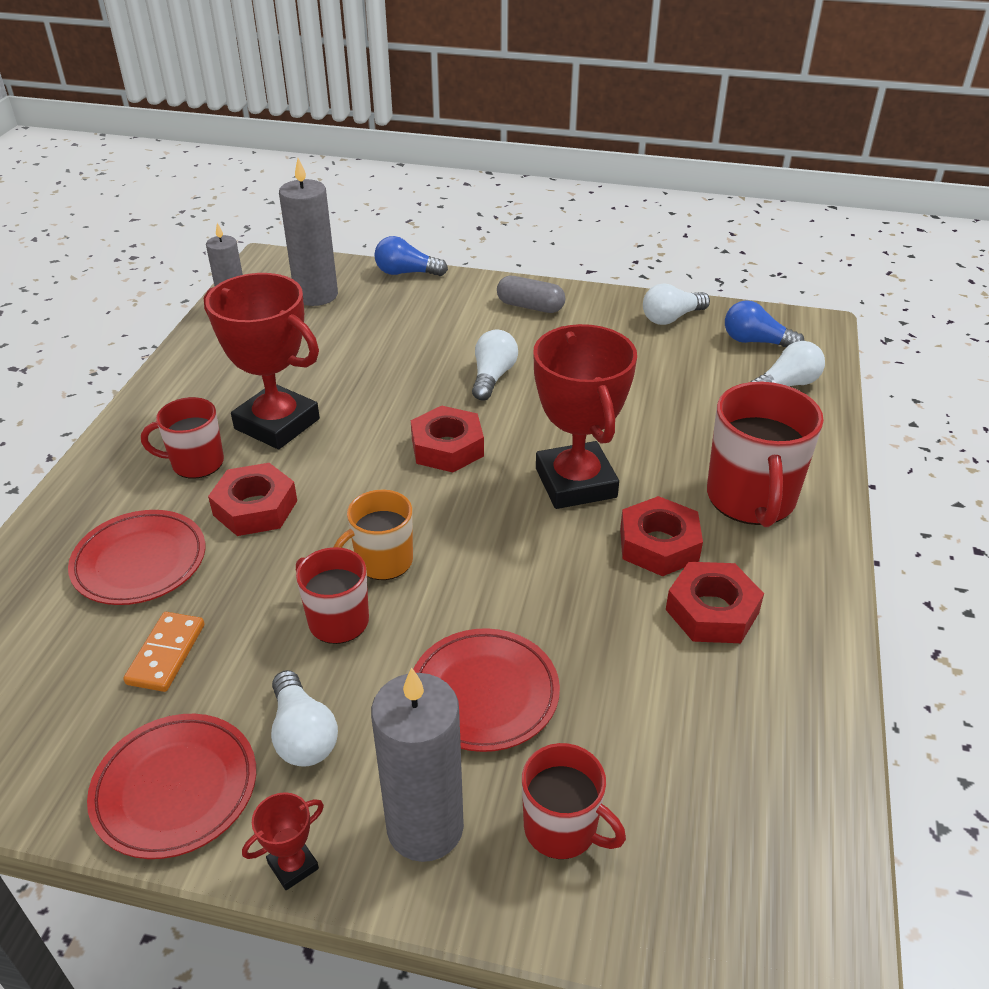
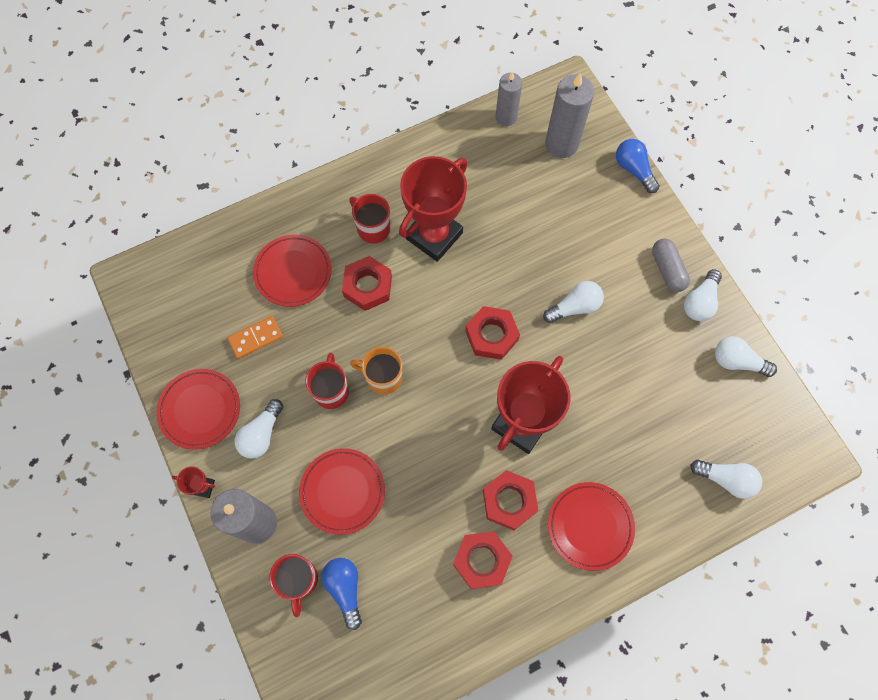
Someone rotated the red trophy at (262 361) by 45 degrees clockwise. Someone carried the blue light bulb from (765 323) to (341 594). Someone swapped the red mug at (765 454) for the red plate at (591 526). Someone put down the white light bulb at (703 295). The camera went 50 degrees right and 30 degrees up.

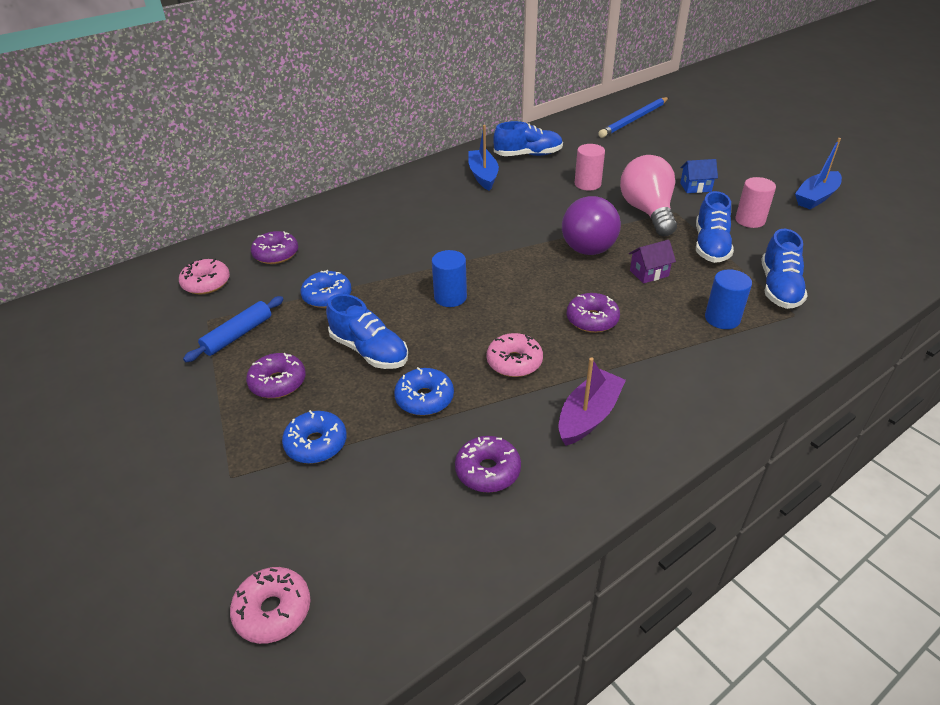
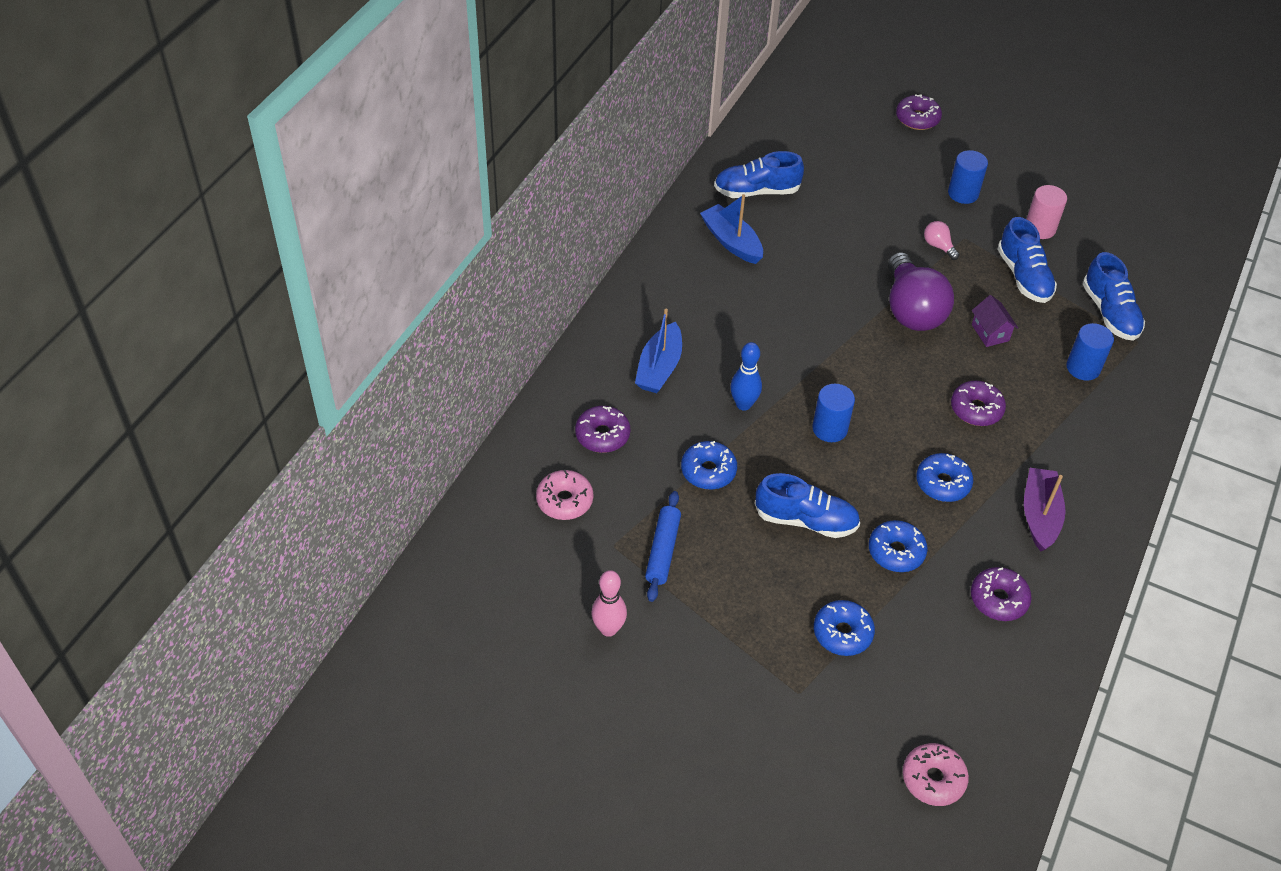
Someone took away the blue pencil at (633 117). Someone rotated the blue shoe at (528 138) by 150 degrees counterclockwise. Someone carried the blue boat from (818 173) to (658 351). Someone took away the pink cylinder at (590 167). Someone scaled the pink light bulb at (648 195) by 0.43. Someone swapped the blue house at (699 176) for the blue cylinder at (968 177). Someone rotated the purple house at (652 262) by 60 degrees counterclockwise. Someone repainted the pink donut at (515 355), which became the blue donut at (944 477). Someone carried the purple donut from (276 375) to (919 112). Someone put down the blue bowling pin at (746 376). Someone put down the pink bowling pin at (609 603). The camera went 30 degrees left and 10 degrees up.

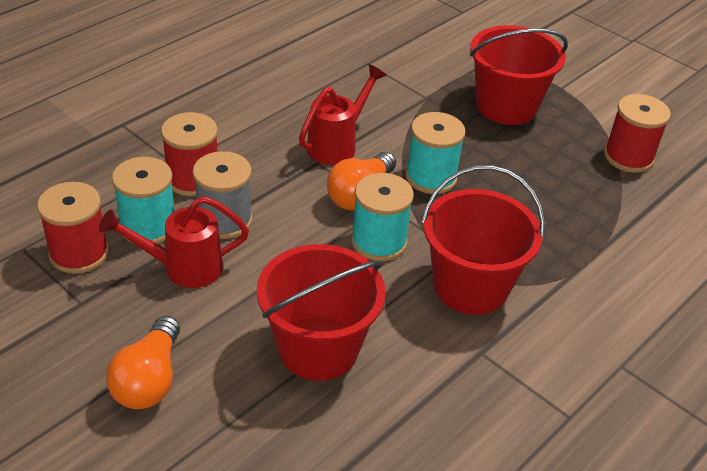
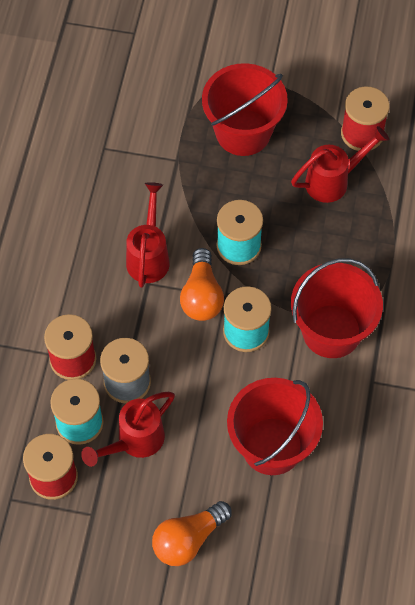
Someone rotated the orange light bulb at (143 362) by 75 degrees clockwise. Someone put down the red watering can at (340 164). The camera went 30 degrees left and 20 degrees up.

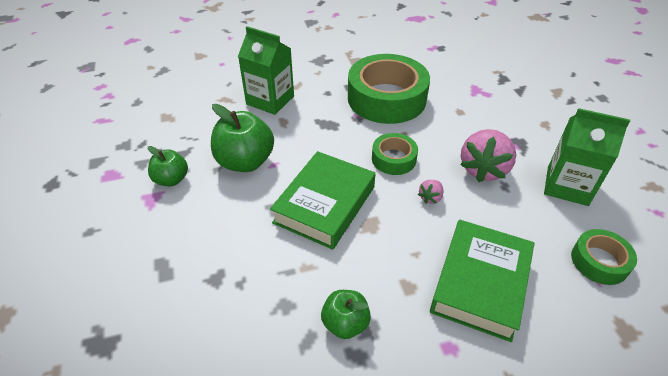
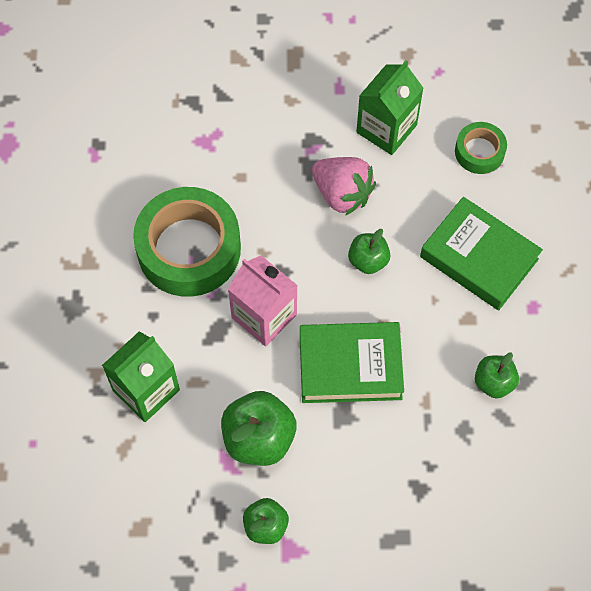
Someone took away the green tape at (395 154). Someone rotated the green book at (322 200) by 45 degrees counterclockwise. Someone swapped the pink strawberry at (431 192) for the green apple at (369 251). Someone put down the pink carton at (263 301). The camera went 75 degrees left and 20 degrees up.

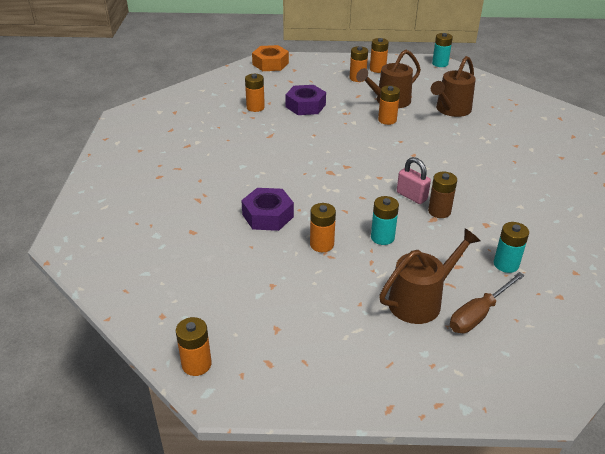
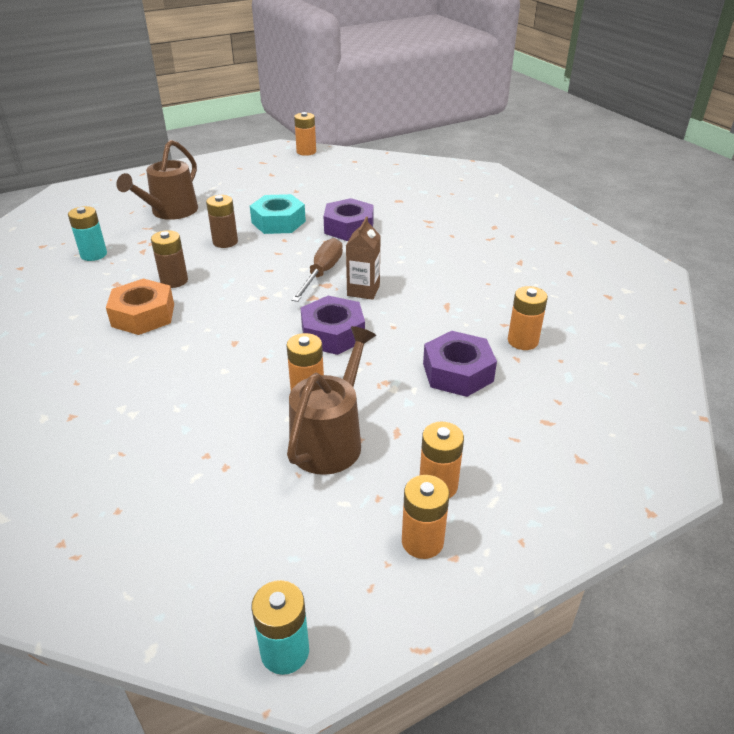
Someone carried the orange nut from (270 58) to (140 307). Someone took away the brown watering can at (453 86). Someone took away the pink padlock at (414 180). Someone repainted the turquoise battery at (385 220), which became the brown battery at (222 221). Someone swapped the orange battery at (323 227) for the turquoise nut at (278 214). Someone carried the brown screwdriver from (487 302) to (317 270). Someone put down the brown carton at (363 258). Someone put down the purple nut at (333 325). The camera went 150 degrees right and 0 degrees up.

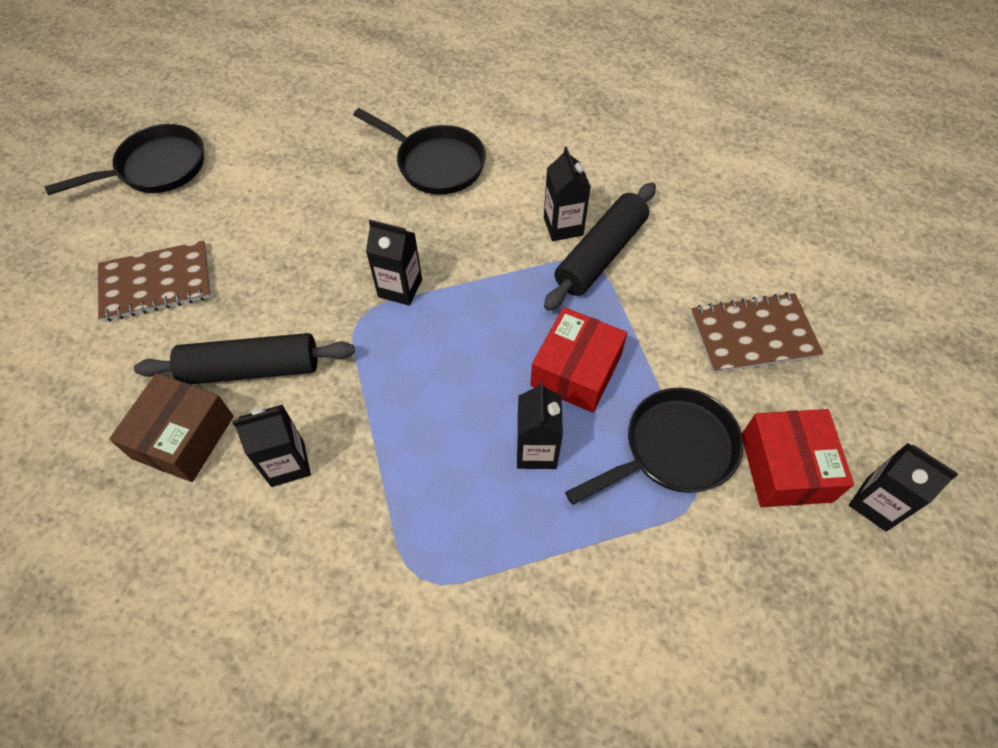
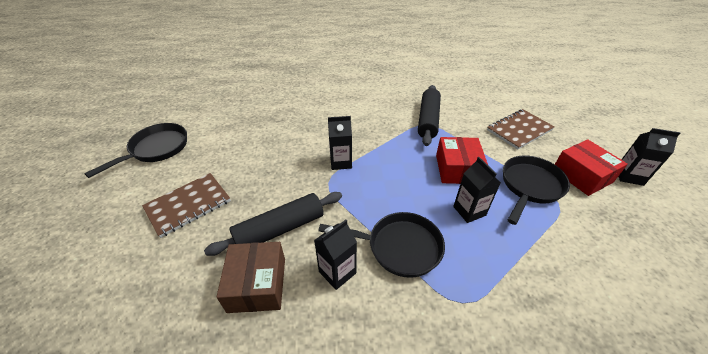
Someone carried the black pan from (419 151) to (381 245). Someone took away the black carton at (567 194). The camera went 25 degrees left and 15 degrees down.

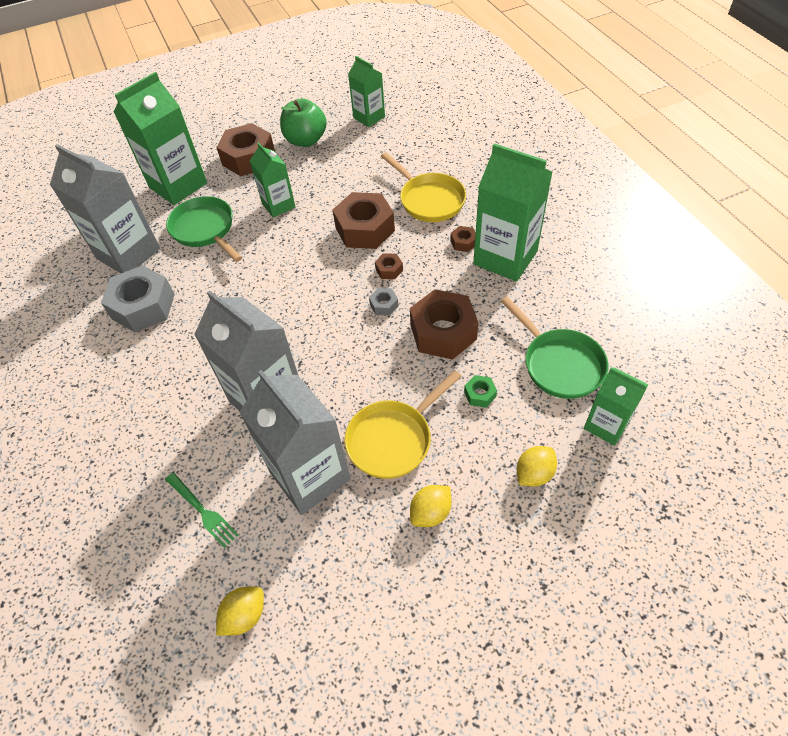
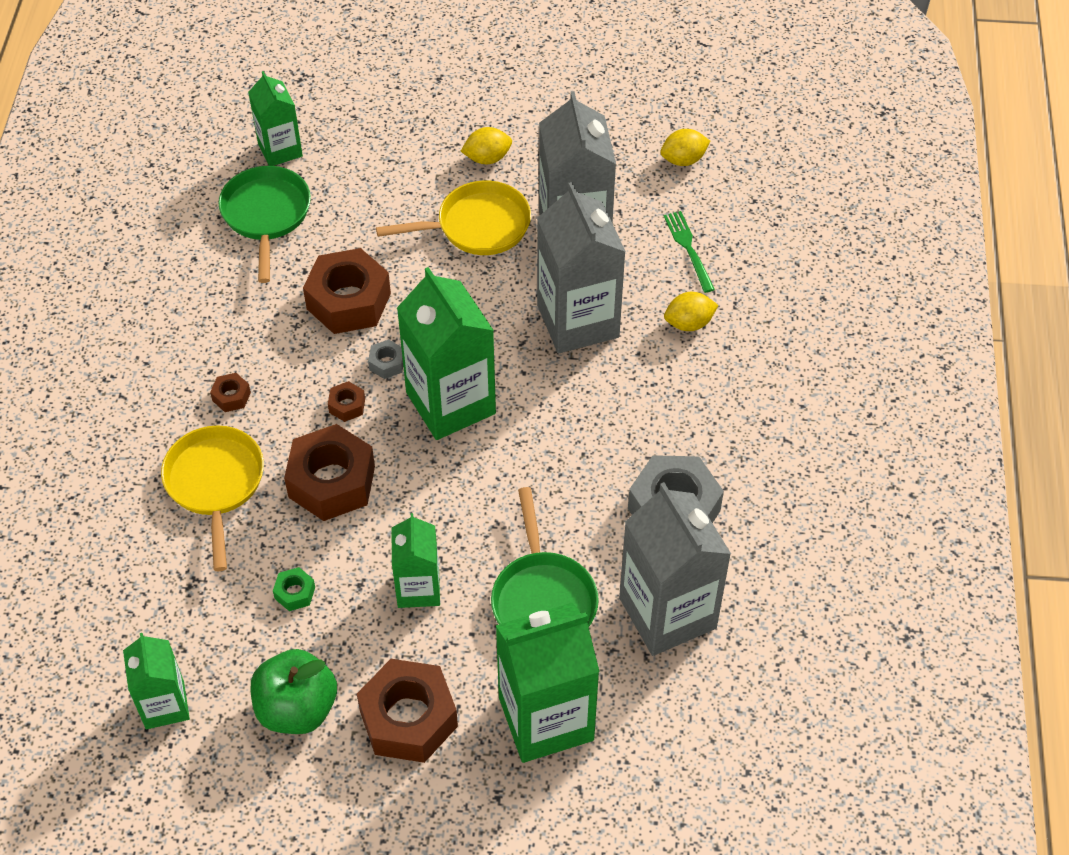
Someone carried the green carton from (513 212) to (446 353). Someone carried the green nut from (480 391) to (294 589). Someone carried the yellow lemon from (537 466) to (691 311). The camera went 155 degrees left and 0 degrees up.

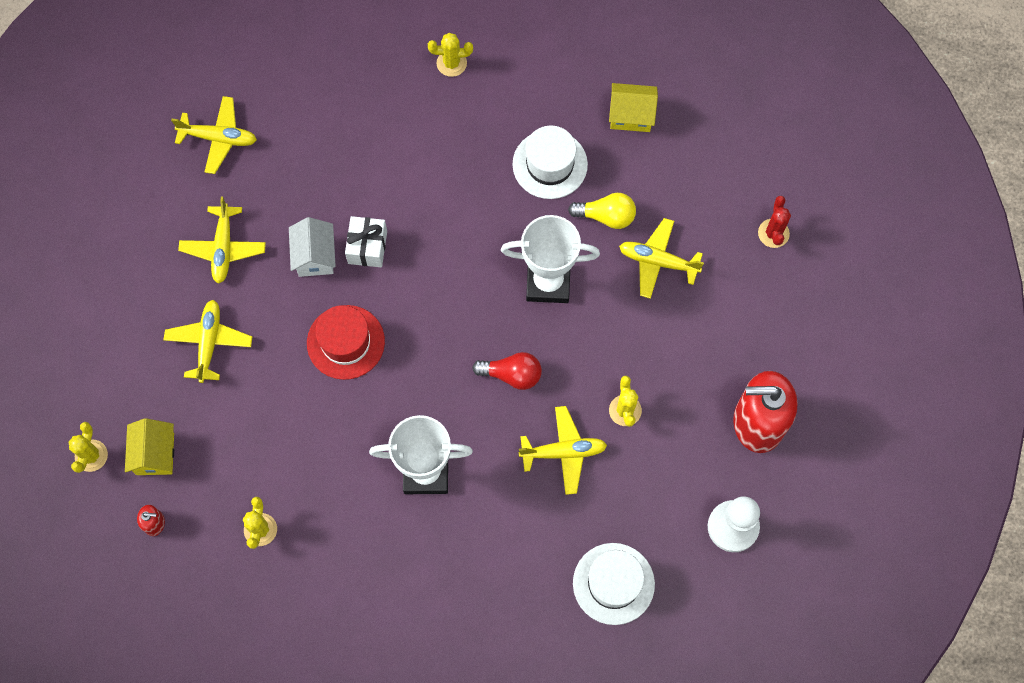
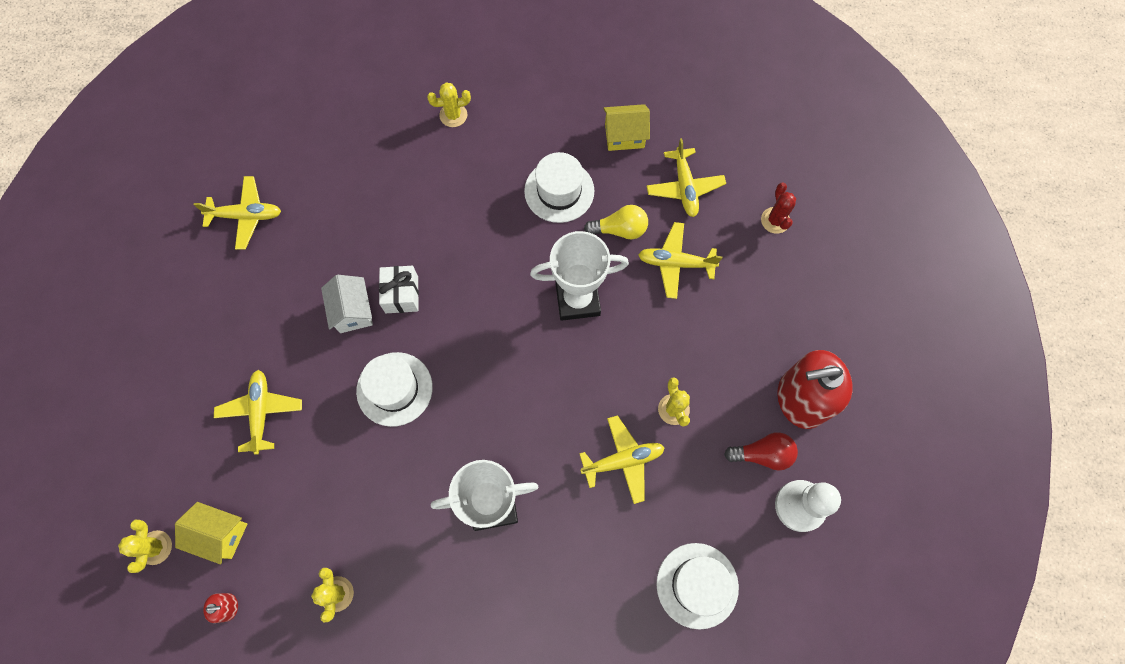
Someone carried the yellow plane from (222 240) to (686 177). Someone repainted the red hat at (346 342), which became the white hat at (394 389). Someone carried the red light bulb from (507 371) to (761 451). Someone rotated the yellow house at (149 446) by 60 degrees counterclockwise. The camera went 10 degrees left and 0 degrees up.

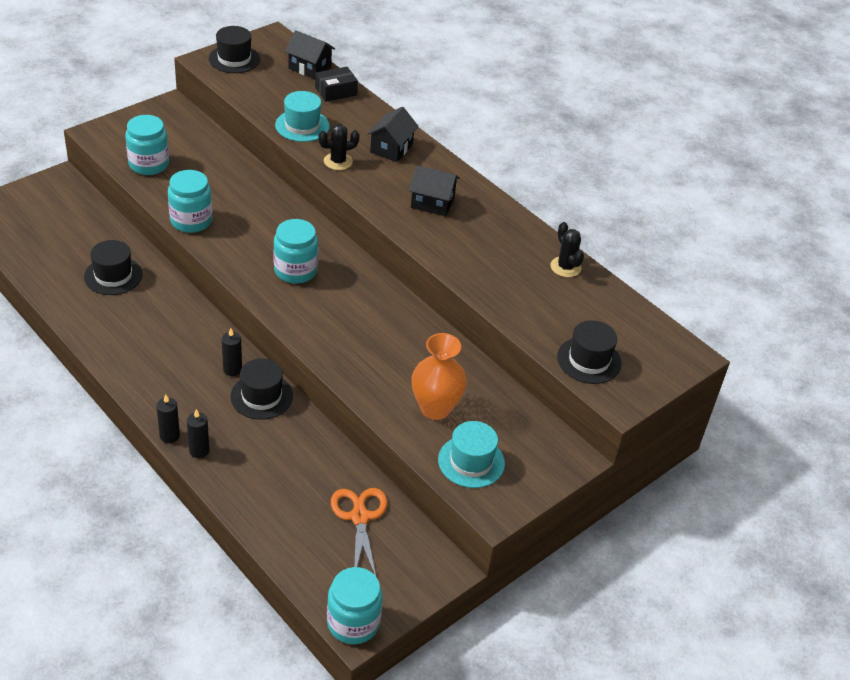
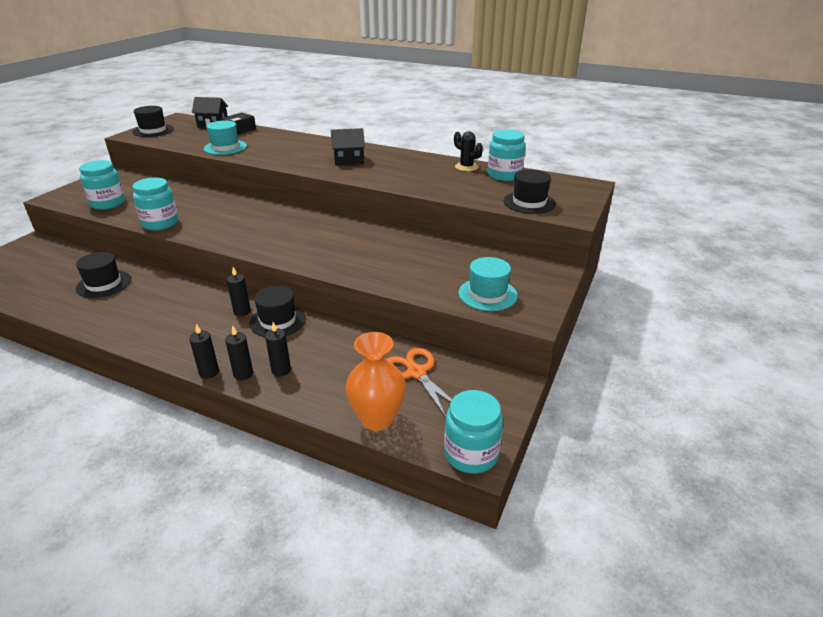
Someone took away the black house at (393 134). Someone took away the black cactus at (339 147). Someone carried the turquoise jar from (296 251) to (507 155). Someone carried the orange vase from (439 376) to (375 381). Someone put down the black candle at (278 349). The camera went 20 degrees left and 10 degrees down.

